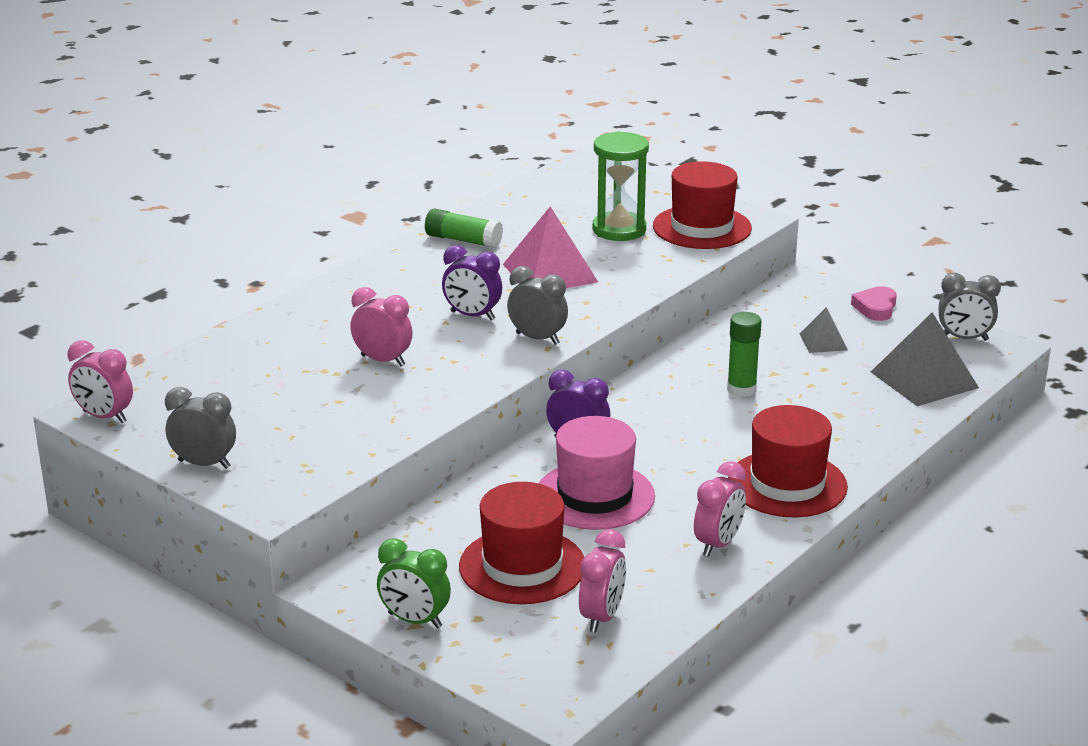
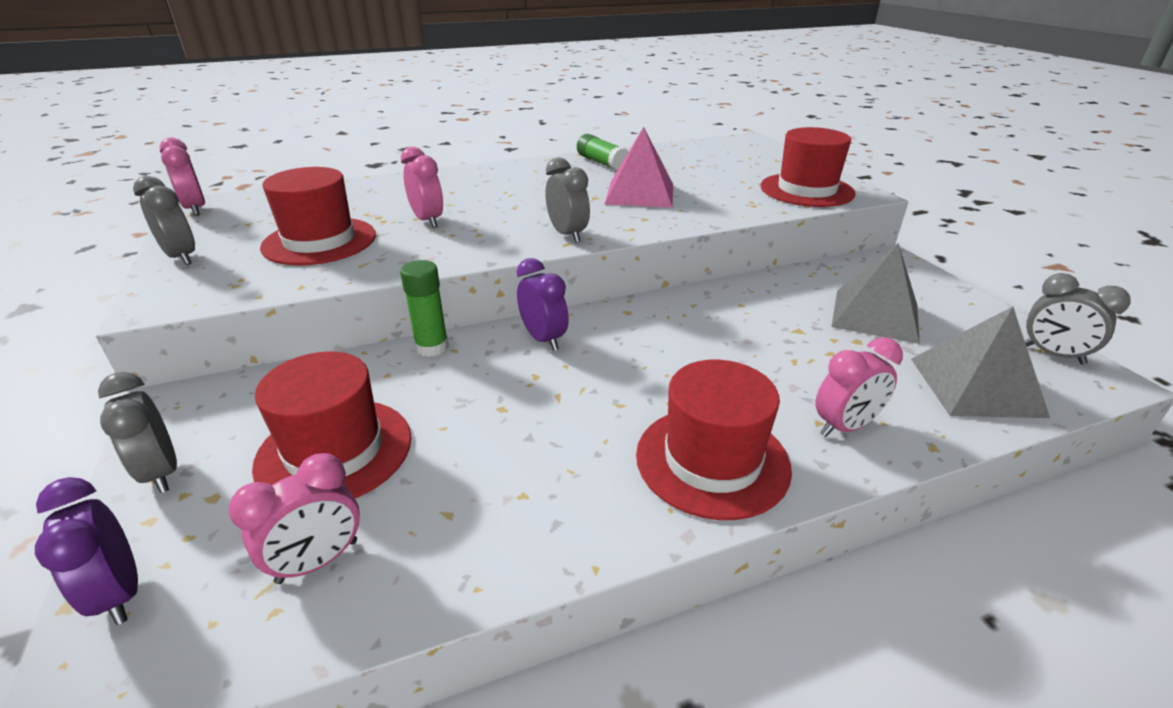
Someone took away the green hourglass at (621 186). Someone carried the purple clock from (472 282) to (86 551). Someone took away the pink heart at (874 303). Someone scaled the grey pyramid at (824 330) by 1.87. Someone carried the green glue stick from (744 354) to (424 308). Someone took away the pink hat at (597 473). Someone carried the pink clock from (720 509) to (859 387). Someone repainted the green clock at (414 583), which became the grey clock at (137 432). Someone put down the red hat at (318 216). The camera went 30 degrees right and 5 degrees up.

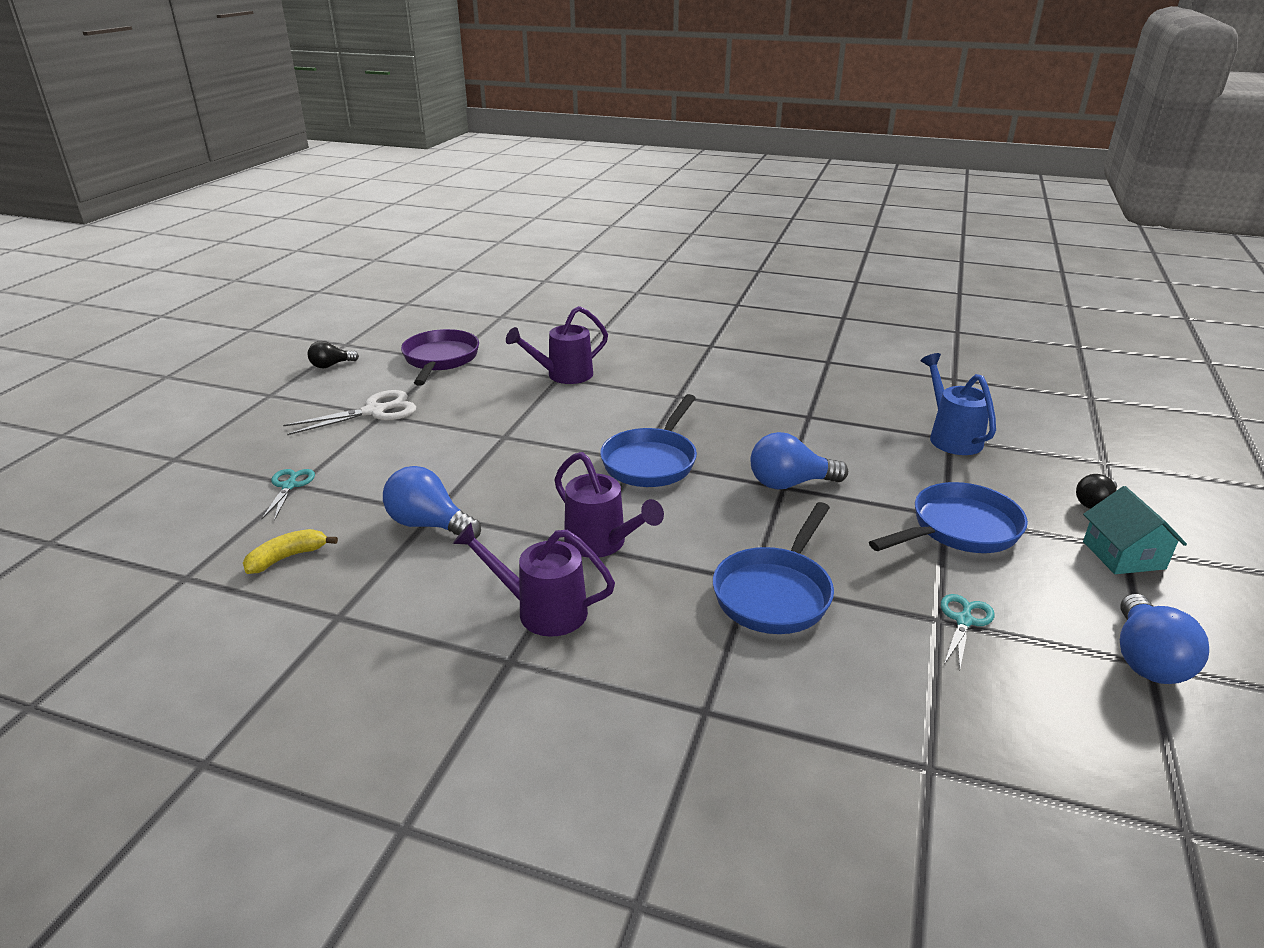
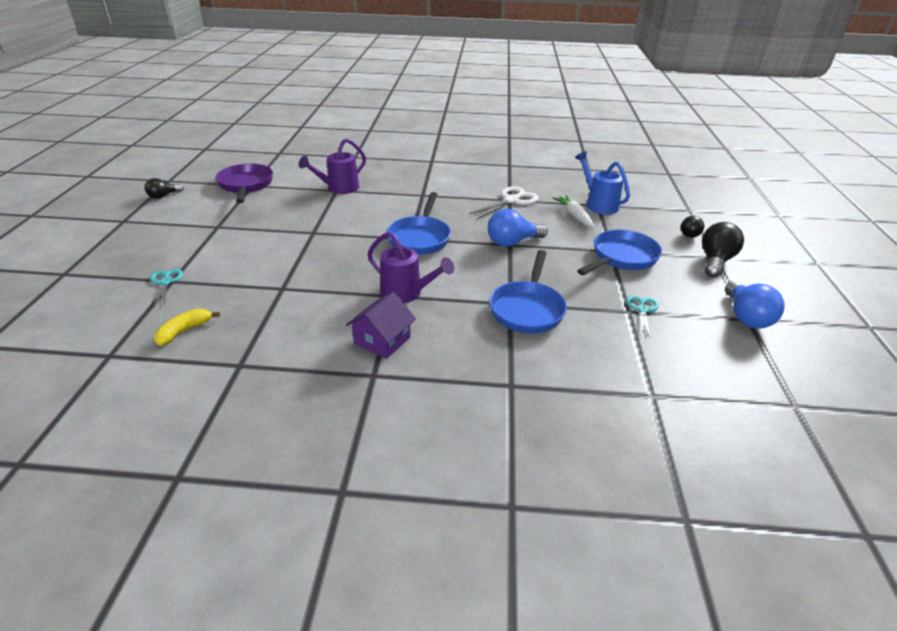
Someone carried the white scissors from (349 412) to (504 202). Someone took away the blue light bulb at (432 502). Someone swapped the turquoise house at (1135 530) for the black light bulb at (723 250). Someone swapped the purple watering can at (534 579) for the purple house at (381 325). Someone put down the white carrot at (574 211). The camera went 15 degrees left and 5 degrees up.

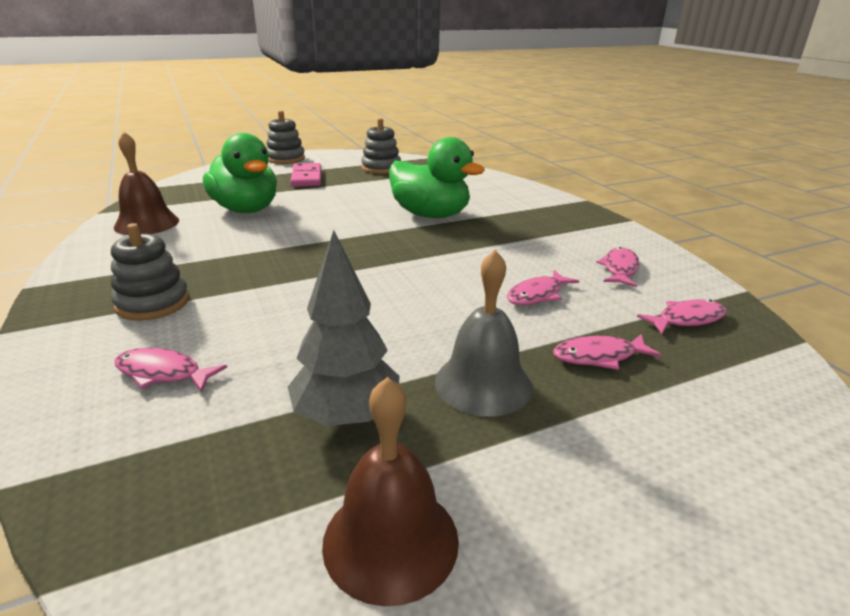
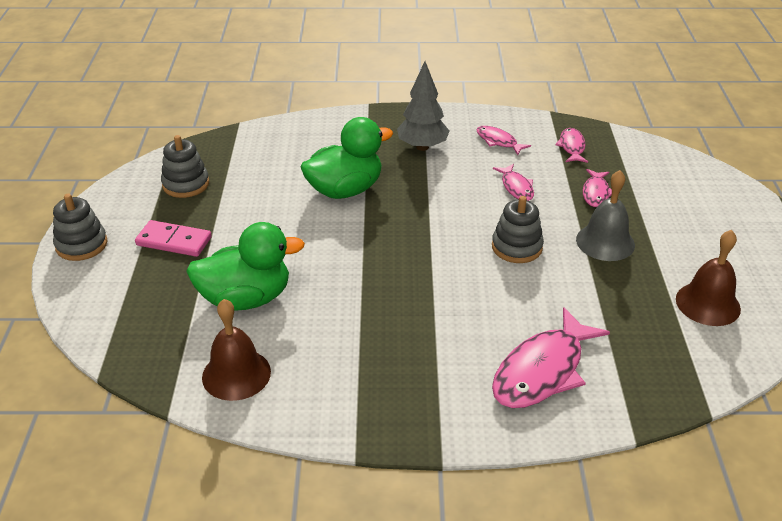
Someone carried the grey stacking toy from (150 272) to (518 229). Someone carried the grey tree from (344 328) to (423 106). Someone scaled the pink fish at (171 370) by 1.92. The camera went 65 degrees left and 10 degrees up.

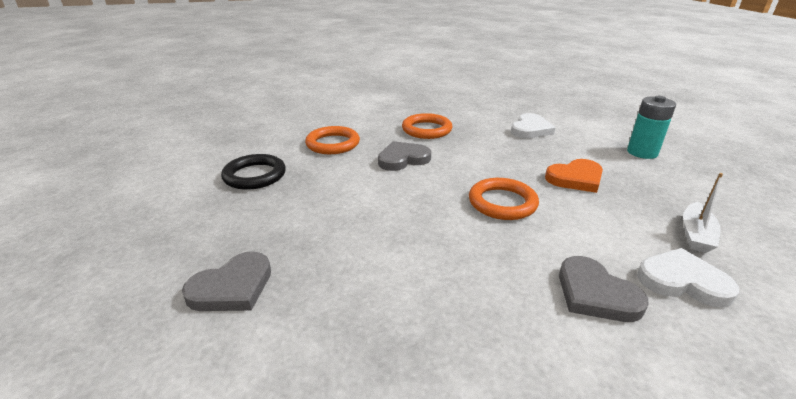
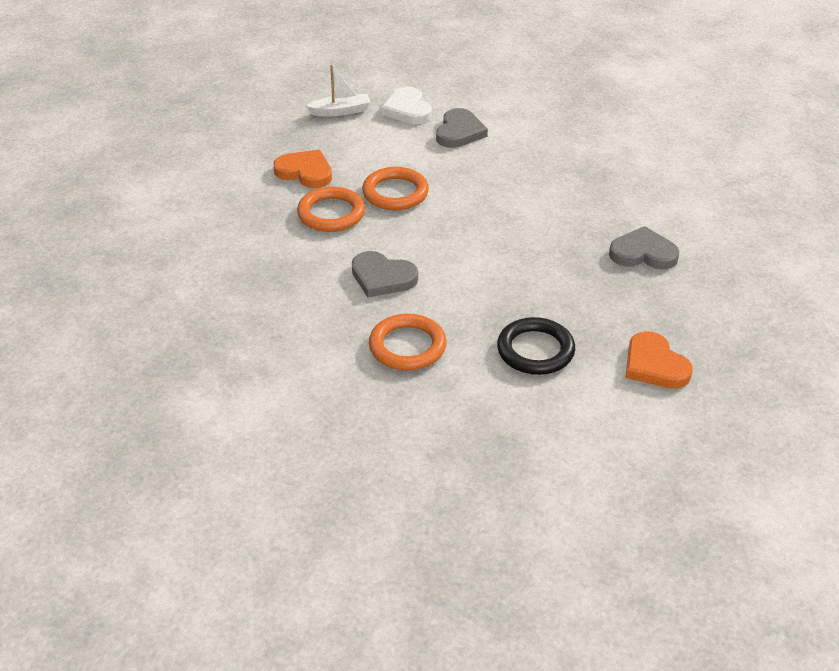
Someone took away the turquoise battery at (651 127). Someone carried the orange ring from (427 126) to (331 209). Someone took away the white heart at (533 125). Someone put down the orange heart at (659 360). The camera went 130 degrees left and 10 degrees up.

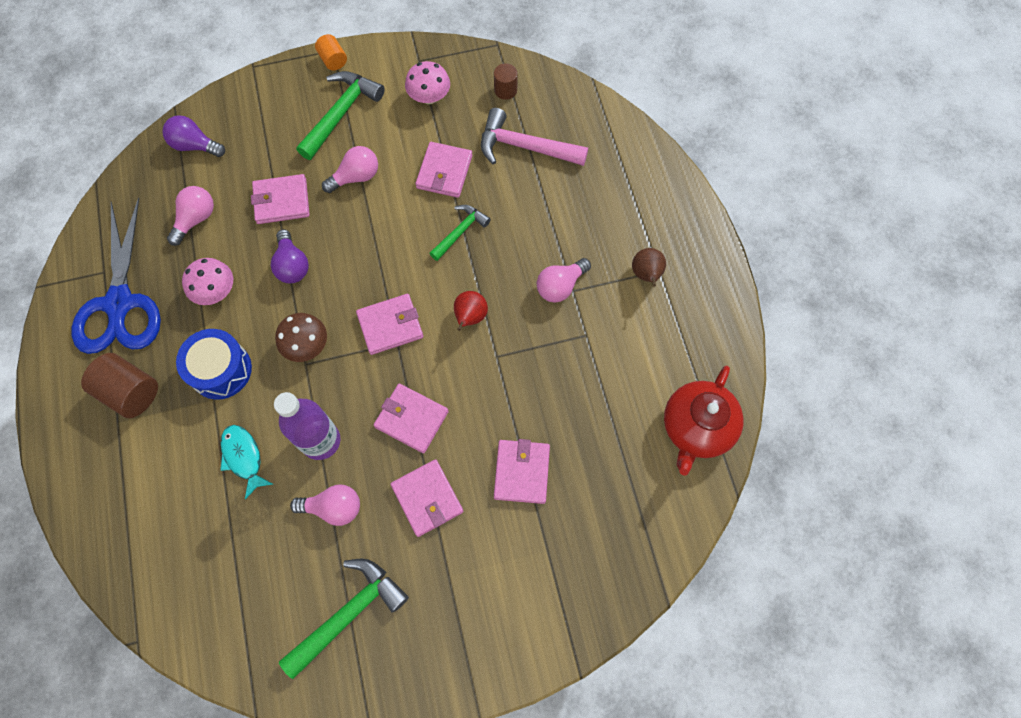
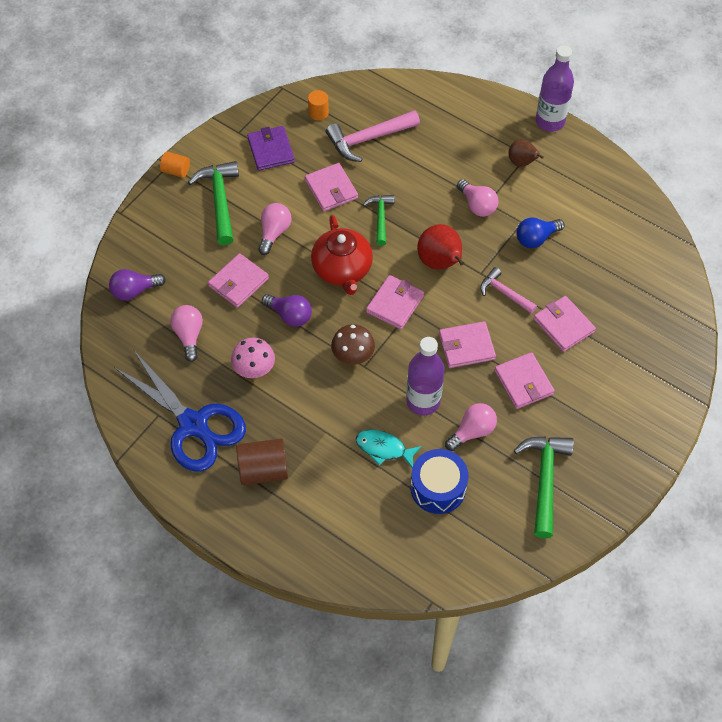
Someone swapped the pink mushroom at (427 82) for the purple wallet at (271 148). Someone repainted the brown cylinder at (506 81), which became the orange cylinder at (318 105). Someone rotated the pink light bulb at (564 280) by 45 degrees counterclockwise. Someone scaled the red pear at (471 311) by 1.57. Someone carried the blue drum from (214 364) to (439 481). Someone carried the red teapot from (704 421) to (342 255). Someone rotated the pink wallet at (427 498) by 45 degrees clockwise. Someone put down the purple bottle at (554 88). Someone put down the blue light bulb at (541 233). Someone put down the pink hammer at (508 290). The camera went 40 degrees left and 10 degrees down.

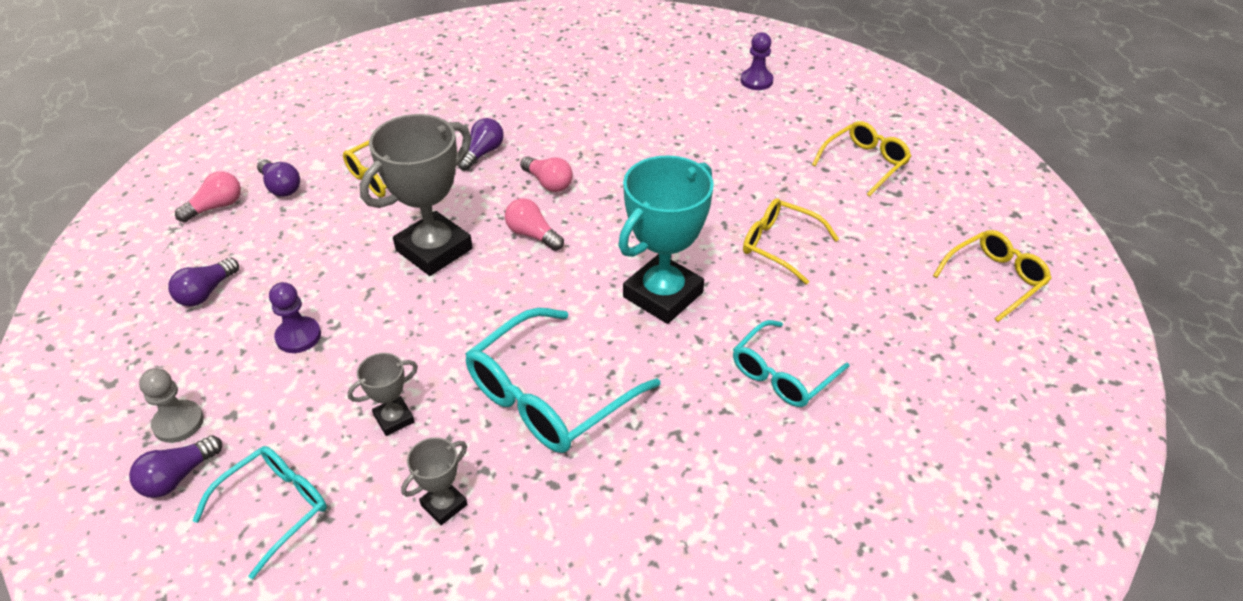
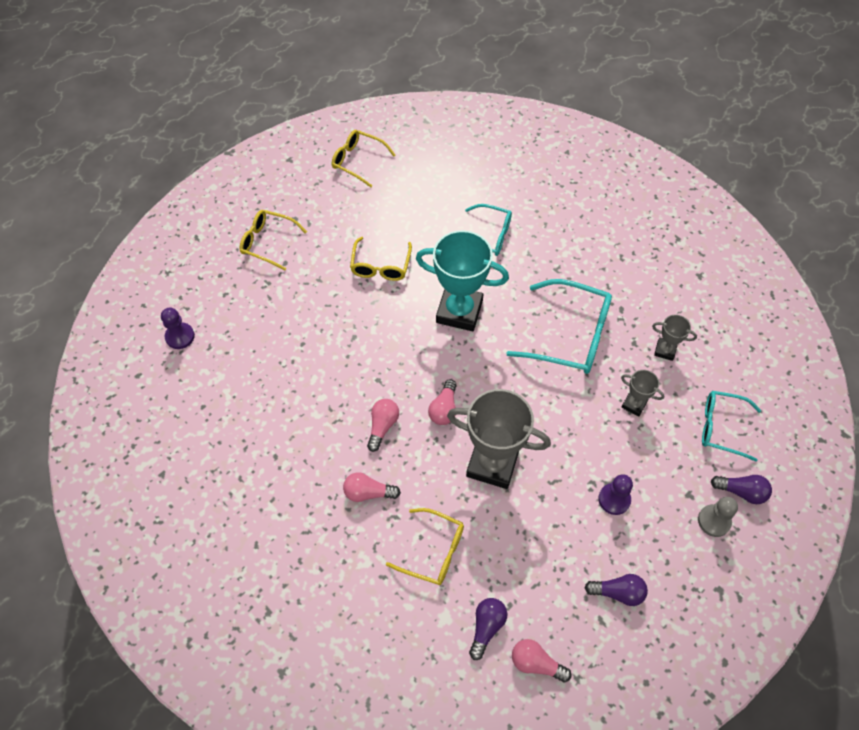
Someone repainted the purple light bulb at (481 144), which became the pink light bulb at (372 487). The camera went 115 degrees left and 15 degrees up.

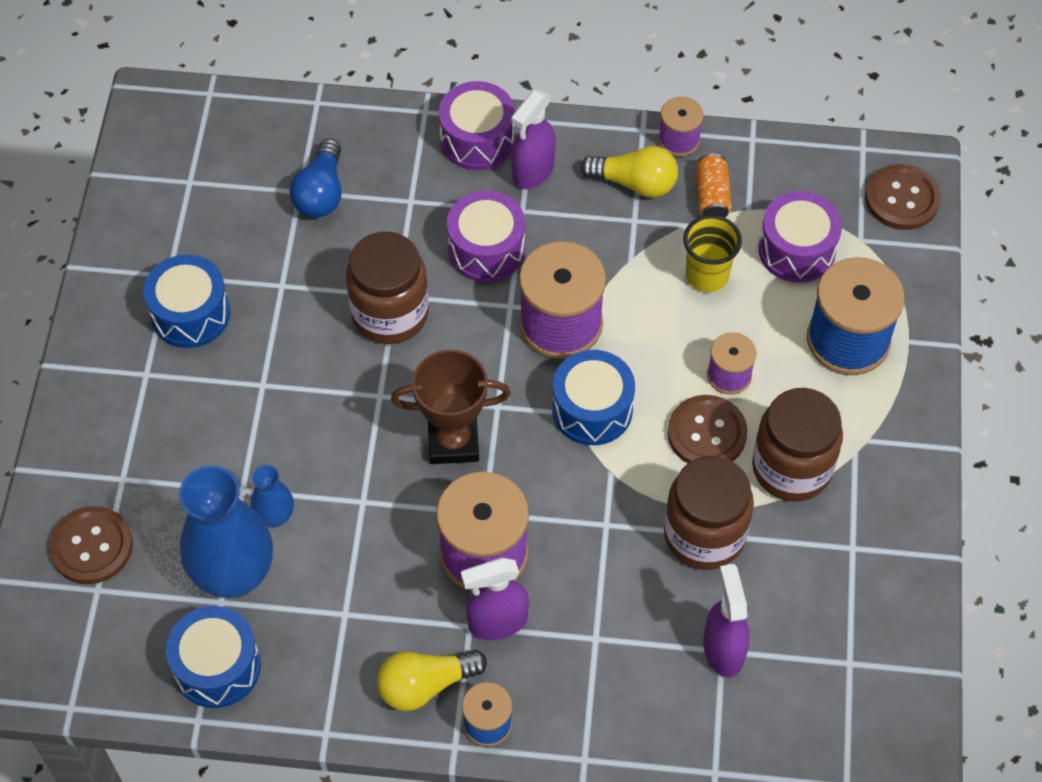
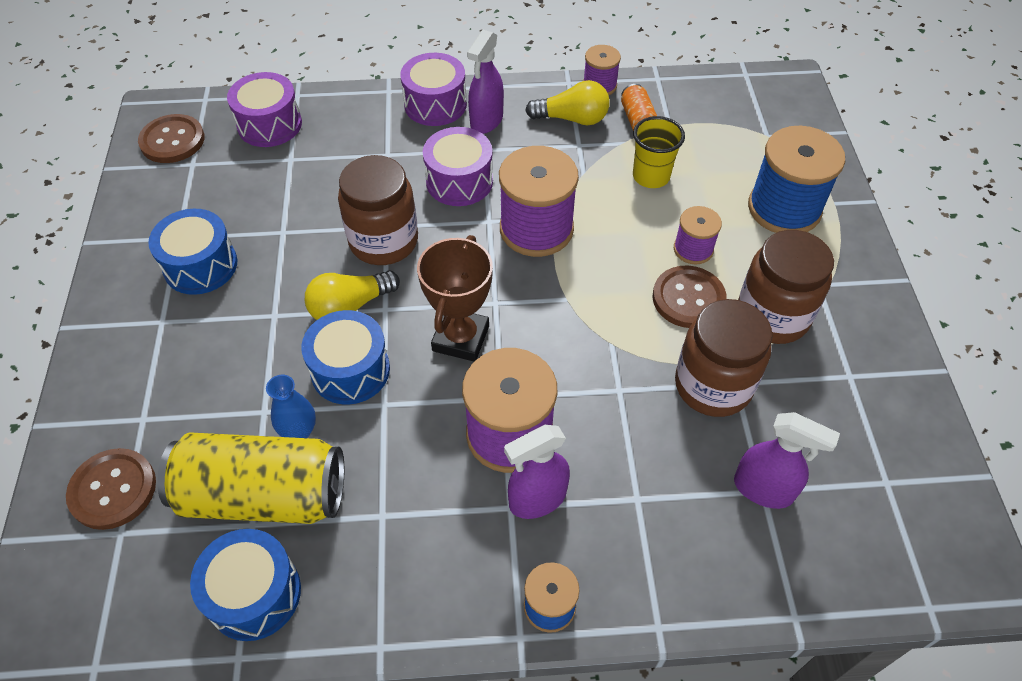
Someone took away the blue light bulb at (316 178). Someone carried the brown button from (903 197) to (171 138). Someone carried the purple drum from (800 237) to (264 109). Someone rotated the brown trophy at (451 407) by 60 degrees counterclockwise. Someone carried the blue drum from (593 397) to (345 357). Someone swapped the blue vase at (226 532) for the yellow can at (250 478). Someone rotated the purple spray bottle at (726 620) by 135 degrees clockwise. Someone carried the yellow light bulb from (432 680) to (352 295). The camera went 10 degrees left and 5 degrees down.

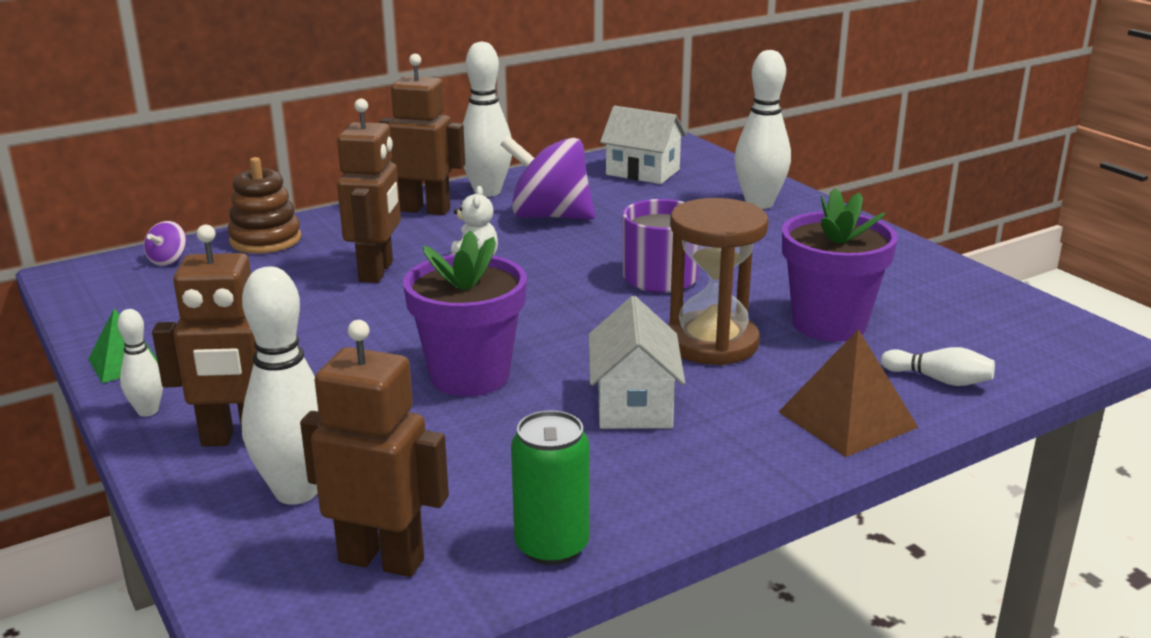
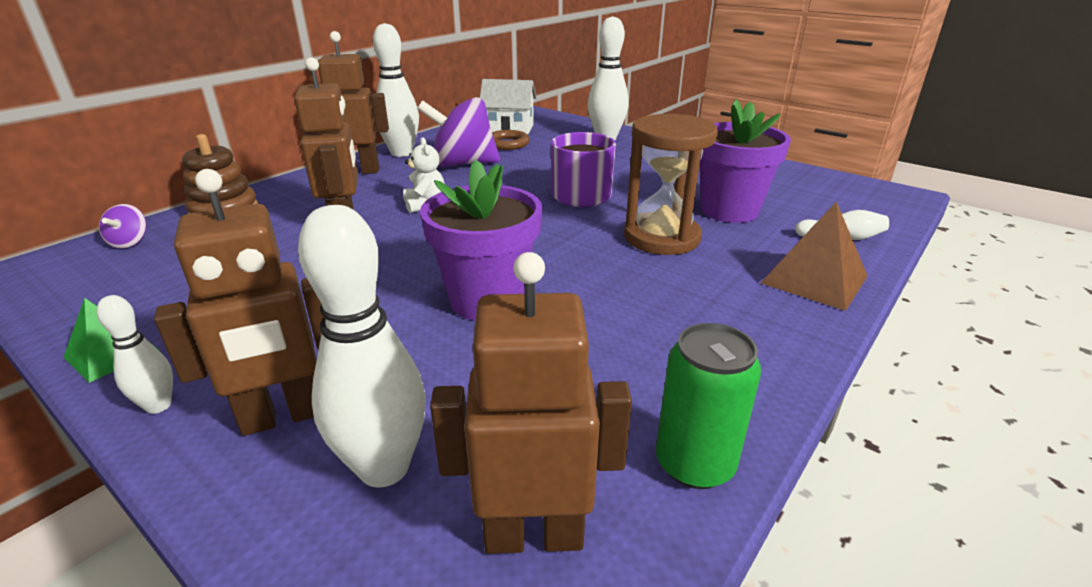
Someone took away the white house at (637 362). Someone put down the brown ring at (511 140). The camera went 20 degrees left and 5 degrees up.

